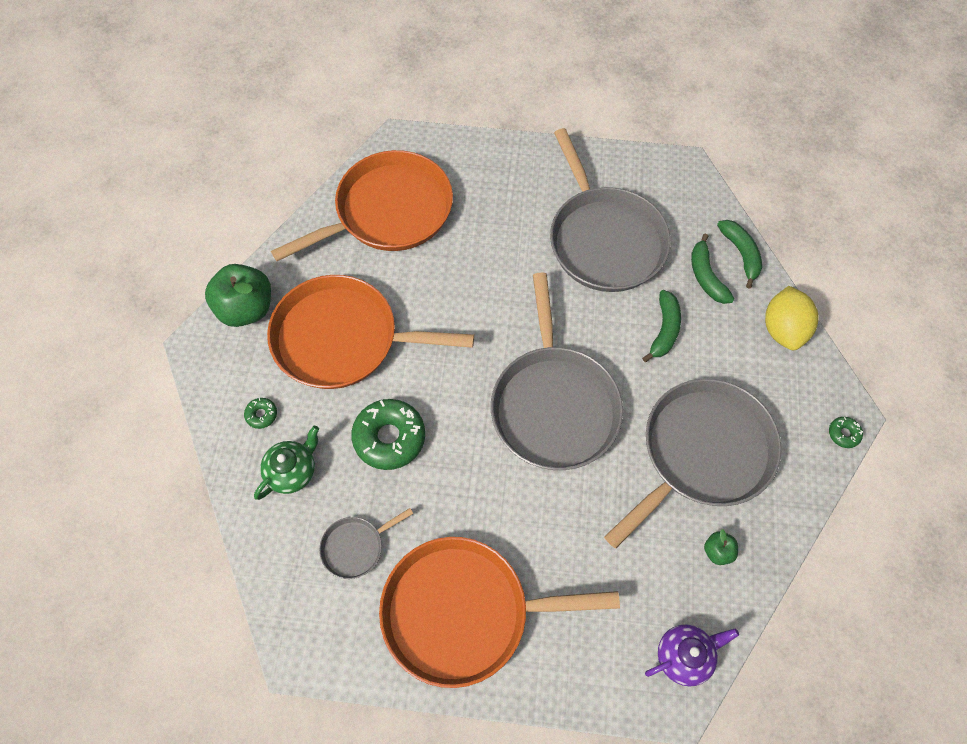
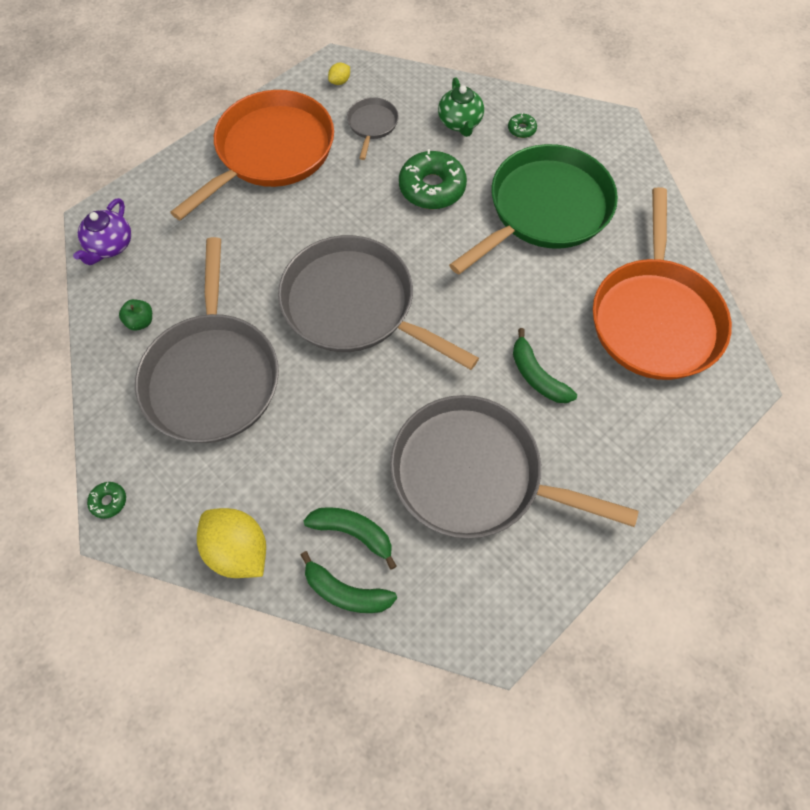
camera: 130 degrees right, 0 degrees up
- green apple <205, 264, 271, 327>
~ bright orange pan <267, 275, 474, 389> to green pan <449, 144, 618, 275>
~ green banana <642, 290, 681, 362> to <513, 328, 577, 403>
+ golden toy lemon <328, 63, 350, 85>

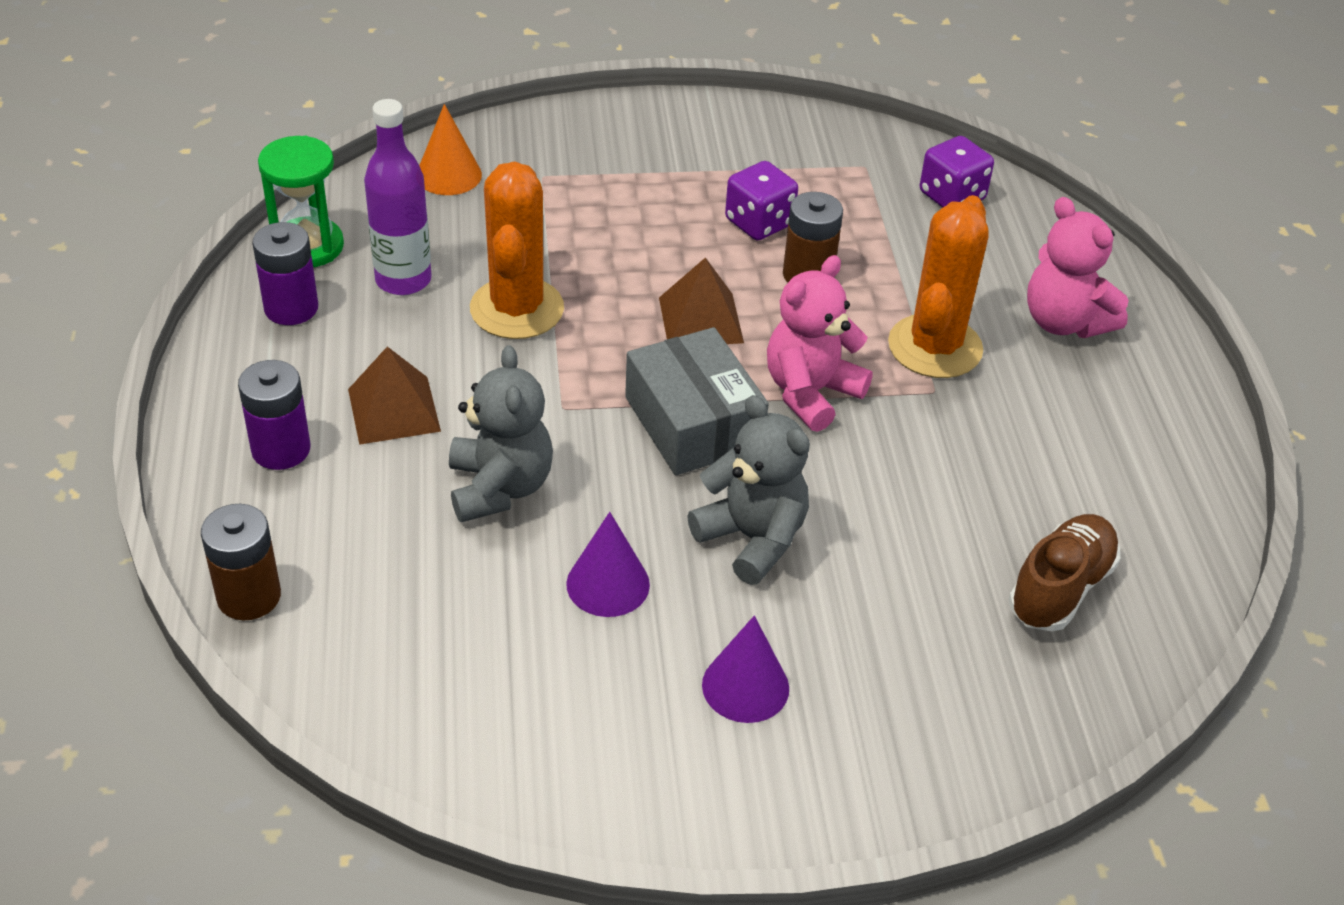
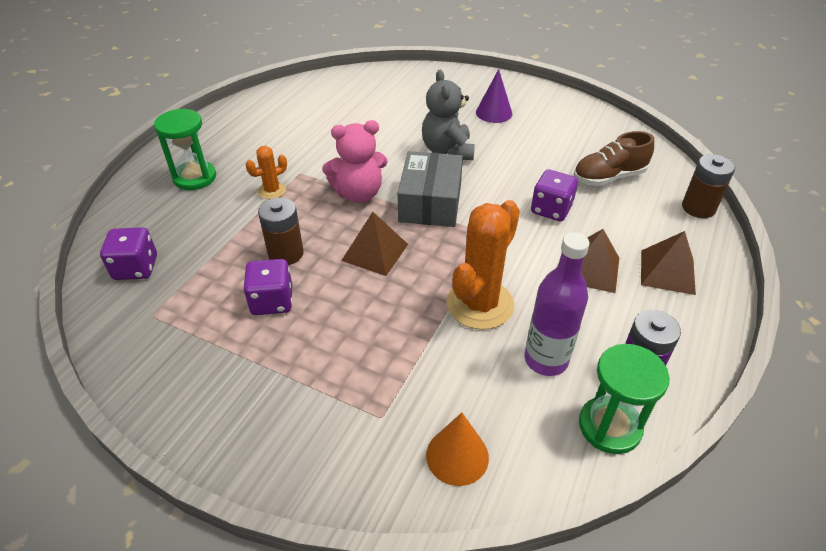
camera: 145 degrees left, 0 degrees up
~ purple battery <238, 360, 310, 470> to dark brown solid pyramid <641, 231, 696, 295>
~ ash-grey teddy <449, 345, 553, 522> to purple game die <531, 169, 578, 221>
- purple cone <566, 512, 650, 617>
~ bright orange prickly plant <888, 195, 988, 378> = <246, 146, 287, 199> x0.50
~ dark brown shoe <1008, 514, 1120, 631> to <574, 131, 654, 186>
~ pink teddy <1027, 197, 1129, 338> to green hourglass <154, 108, 216, 190>

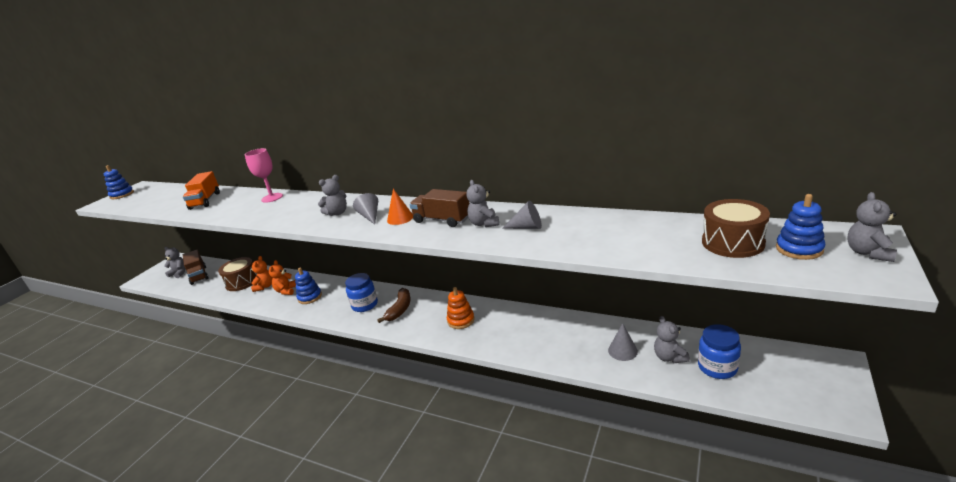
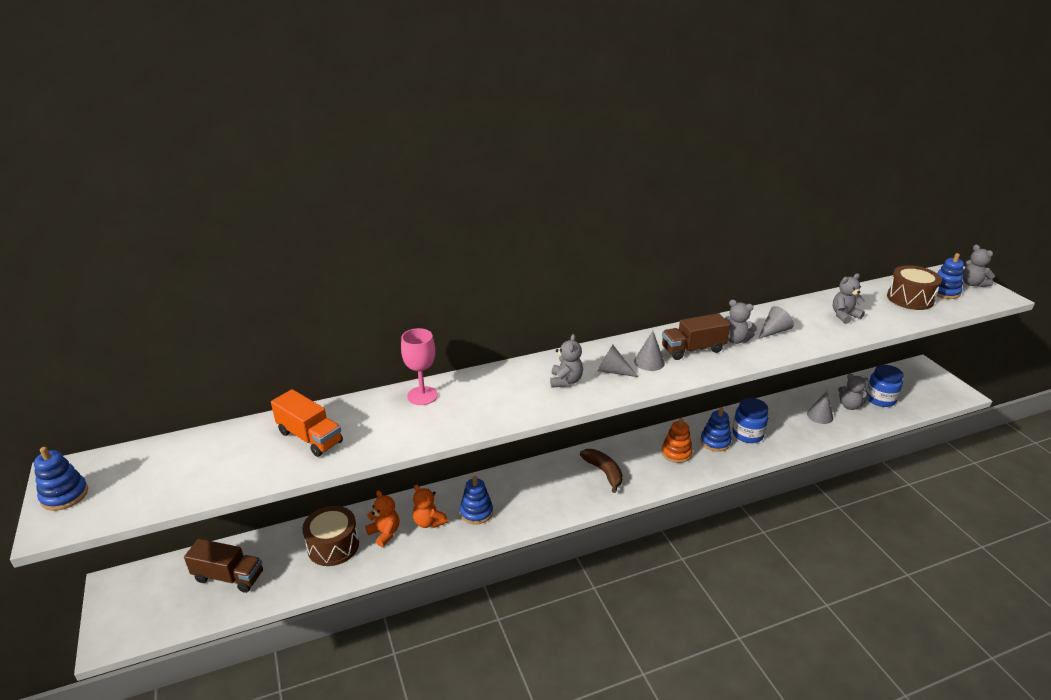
camera: 50 degrees left, 5 degrees up
~ ash-grey teddy <164, 247, 186, 278> to <833, 273, 865, 324>
~ royal blue jar <345, 273, 378, 312> to <732, 398, 769, 443>
~ bright orange cone <387, 189, 413, 225> to ash-grey cone <634, 331, 665, 371>
+ royal blue stacking rings <701, 407, 731, 452>

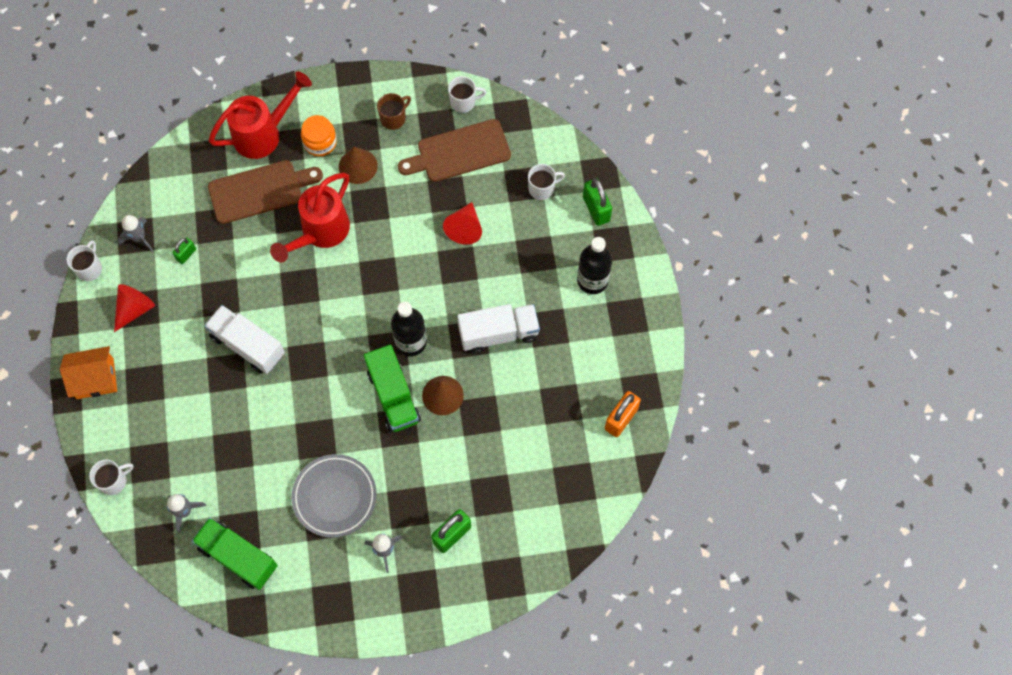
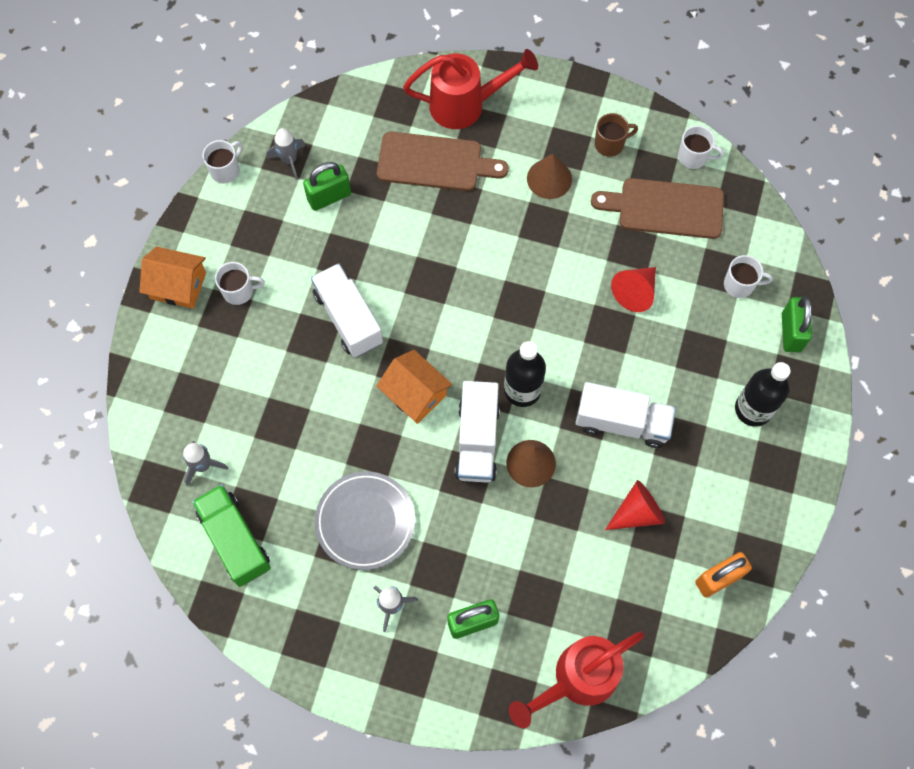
camera: 25 degrees right, 0 degrees up
~ white mug <89, 460, 134, 495> to <215, 262, 265, 305>
~ scarlet cone <114, 284, 155, 332> to <605, 480, 665, 530>
~ green padlock <172, 237, 196, 264> = <303, 162, 351, 211> x1.71
~ scarlet watering can <270, 173, 350, 262> to <509, 631, 644, 728>
- bright orange jar <301, 115, 337, 156>
~ green toy truck <364, 345, 421, 432> to white toy truck <455, 381, 500, 482>
+ bright orange house <376, 350, 453, 424>

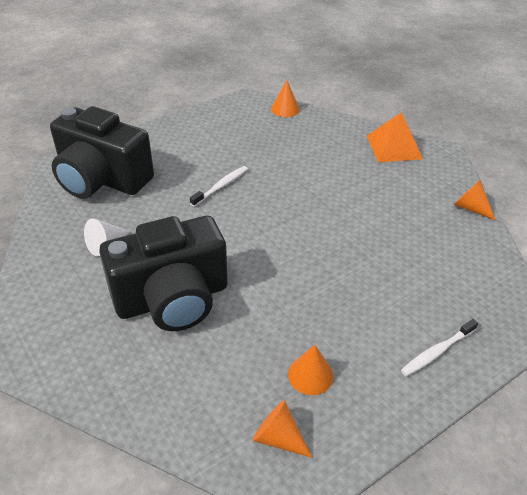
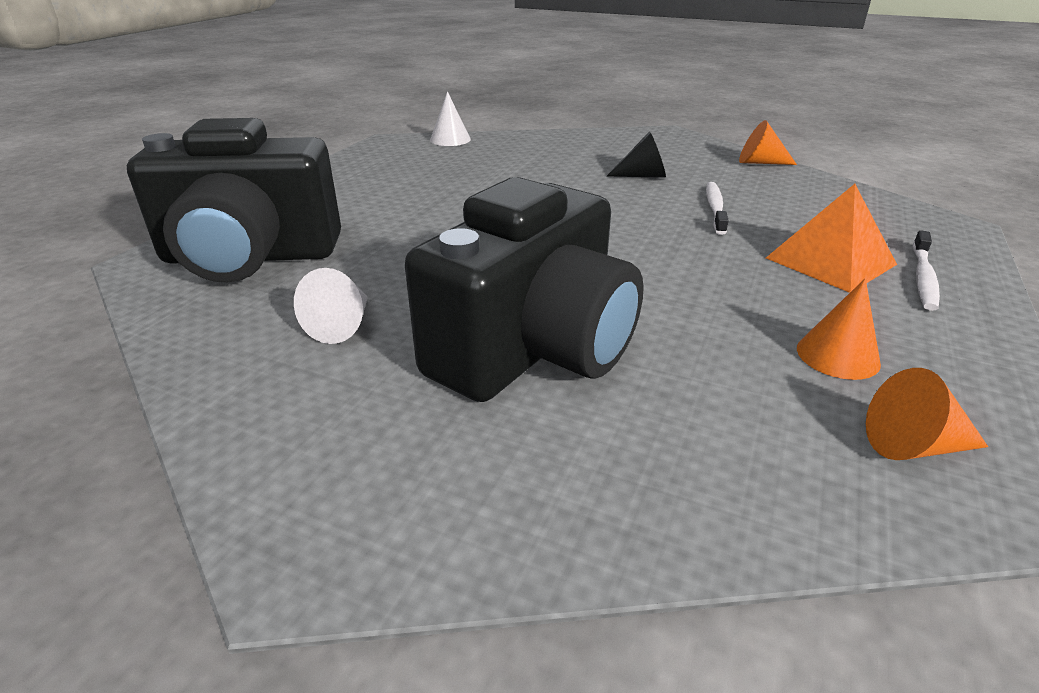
camera: 30 degrees left, 10 degrees down
~ white toothbrush <190, 166, 248, 207> to <706, 182, 729, 235>
~ bright orange cone <271, 81, 300, 117> to white cone <430, 92, 471, 146>
~ bright orange solid pyramid <367, 112, 423, 162> to <766, 184, 897, 293>
+ black cone <607, 132, 666, 178>

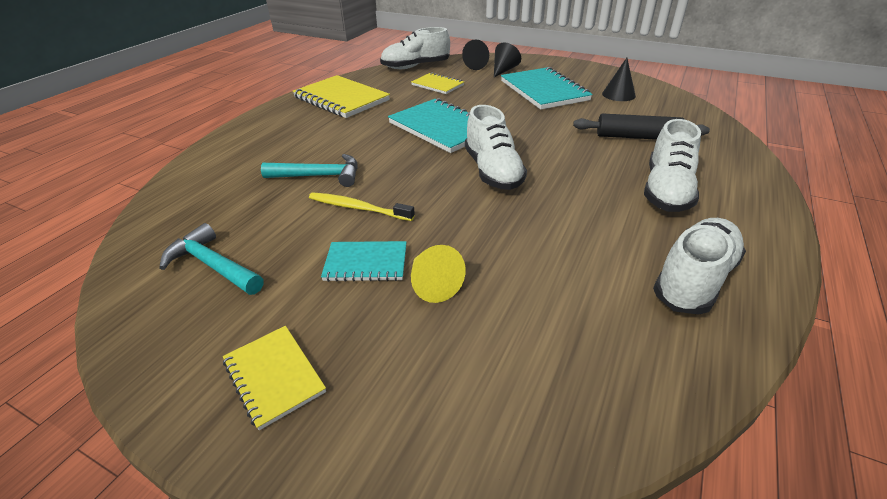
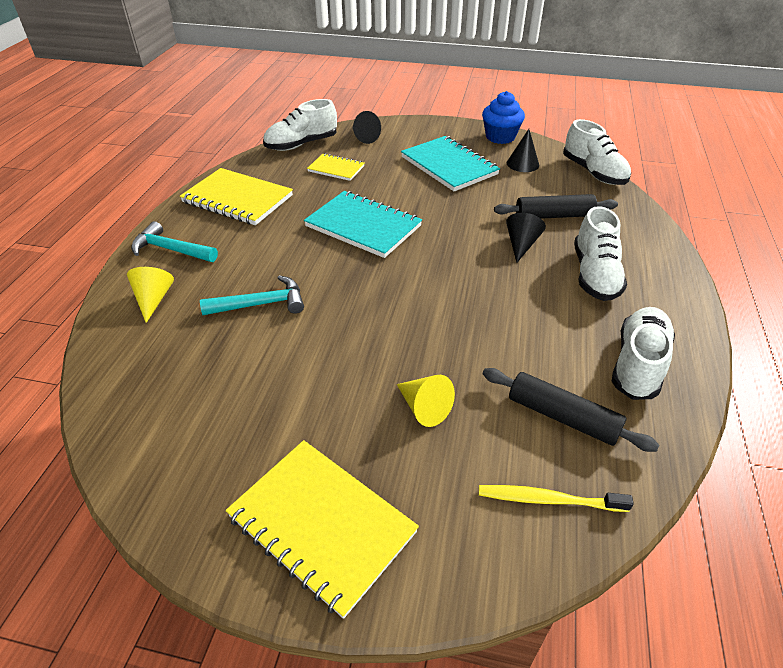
camera: 15 degrees left, 5 degrees up
~ teal hammer <159, 223, 264, 295> to <131, 221, 218, 262>
~ golden notepad <223, 326, 326, 430> = <226, 440, 419, 619> x1.78
~ golden toothbrush <309, 193, 415, 221> to <479, 485, 634, 512>
- teal notepad <321, 241, 407, 282>
~ white shoe <465, 105, 527, 190> to <563, 119, 631, 185>
~ black cone <494, 42, 521, 77> to <506, 213, 546, 263>
+ golden cone <127, 267, 174, 323>
+ royal blue cupcake <482, 91, 525, 144>
+ black pastry roller <483, 368, 659, 452>

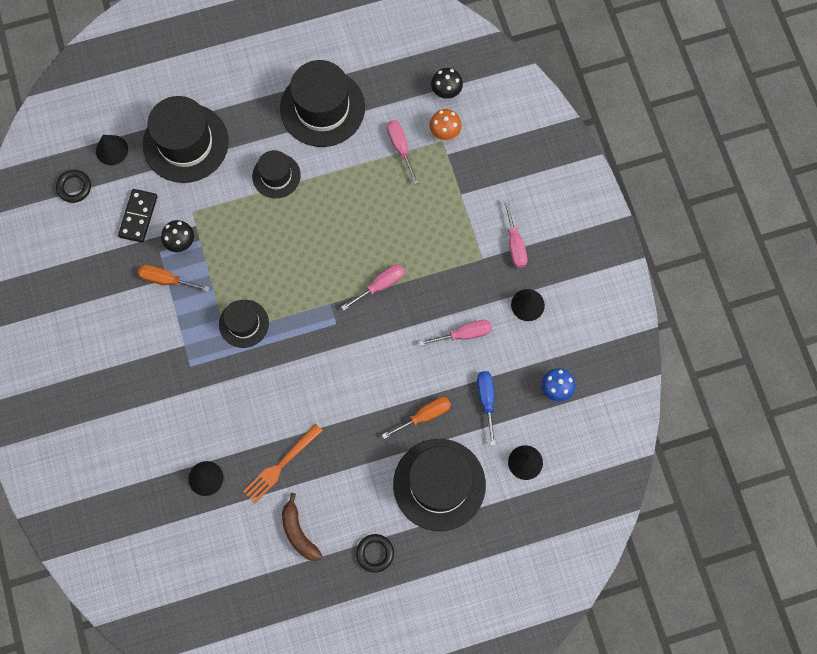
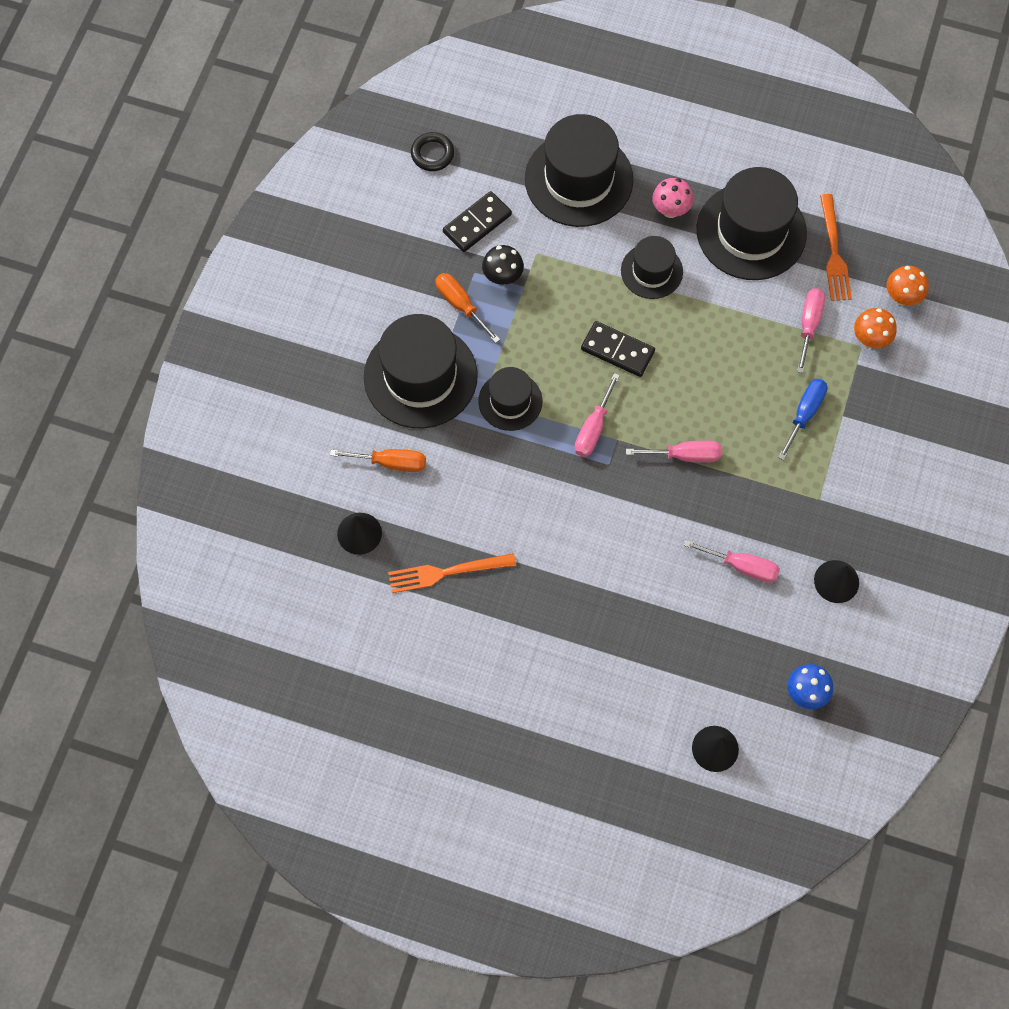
camera: 35 degrees right, 5 degrees down
- black cone <96, 135, 128, 165>
- dark brown banana <282, 493, 323, 561>
- black hoop <356, 534, 394, 573>
~ bright orange flat screwdriver <382, 397, 451, 439> to <330, 449, 426, 472>
~ black hat <393, 439, 486, 531> to <364, 314, 478, 429>
~ black toadstool <431, 68, 463, 99> to bright orange toadstool <886, 266, 929, 306>
~ royal blue flat screwdriver <477, 371, 496, 446> to <778, 379, 828, 460>
~ pink flat screwdriver <504, 199, 528, 268> to <575, 373, 620, 457>
+ black domino <581, 321, 655, 377>
+ pink toadstool <652, 178, 693, 218>
+ bright orange fork <820, 194, 852, 301>

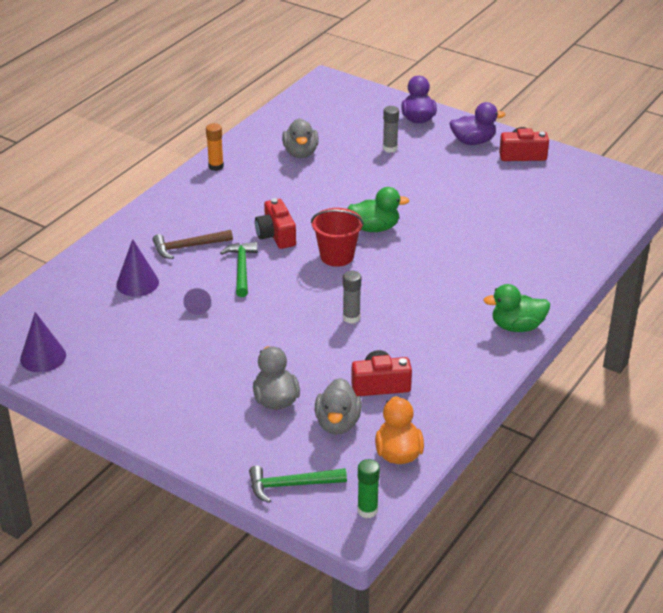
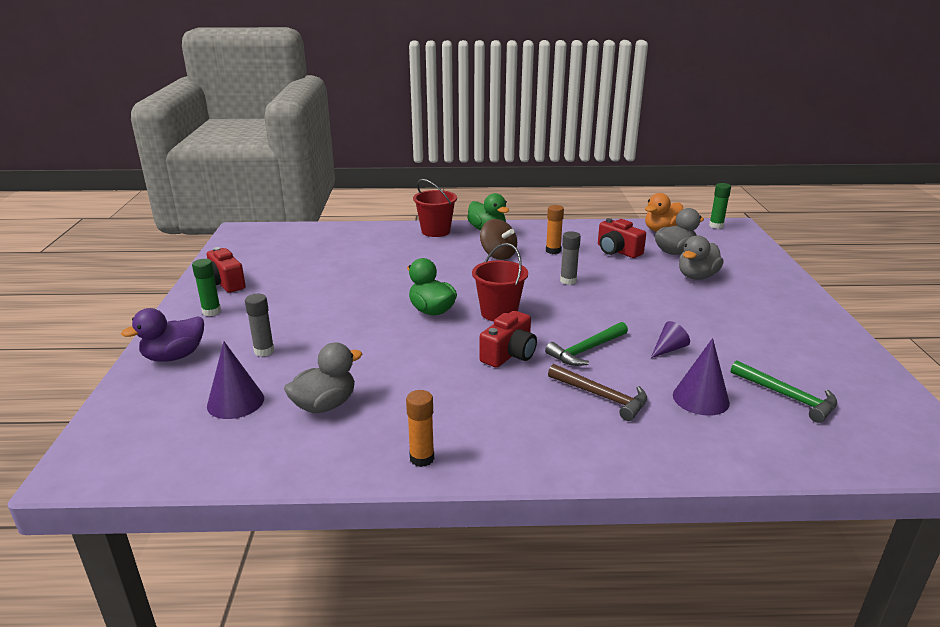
camera: 125 degrees left, 10 degrees down
~ purple cone <20, 312, 66, 372> to <207, 342, 264, 419>
~ green hammer <249, 465, 347, 503> to <731, 360, 837, 423>
~ purple rubber duck <450, 102, 506, 145> to green glue stick <192, 259, 221, 316>
+ scarlet pail <413, 179, 457, 237>
+ dark brown toy top <480, 219, 517, 260>
+ bright orange glue stick <546, 205, 564, 254>

